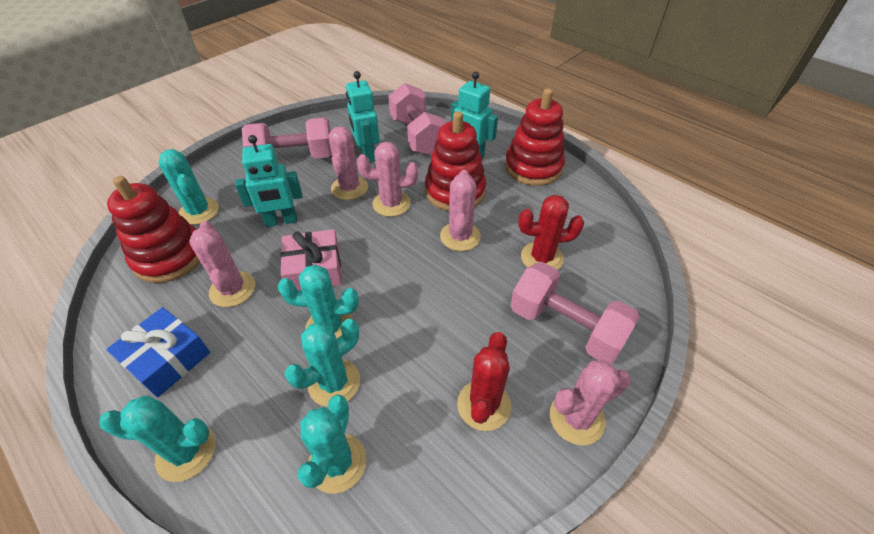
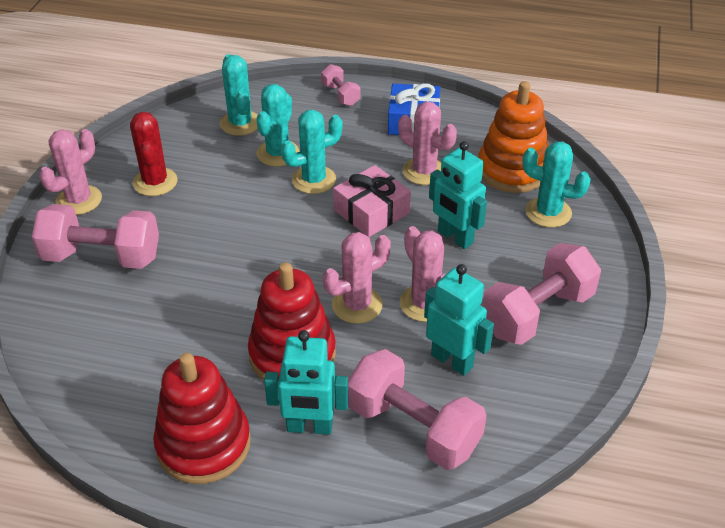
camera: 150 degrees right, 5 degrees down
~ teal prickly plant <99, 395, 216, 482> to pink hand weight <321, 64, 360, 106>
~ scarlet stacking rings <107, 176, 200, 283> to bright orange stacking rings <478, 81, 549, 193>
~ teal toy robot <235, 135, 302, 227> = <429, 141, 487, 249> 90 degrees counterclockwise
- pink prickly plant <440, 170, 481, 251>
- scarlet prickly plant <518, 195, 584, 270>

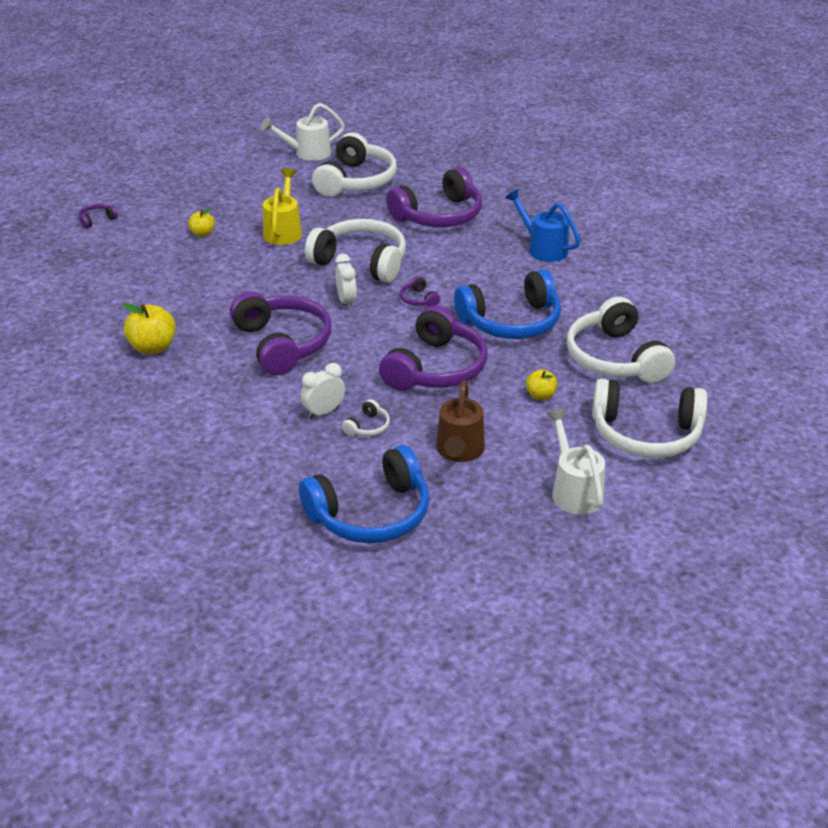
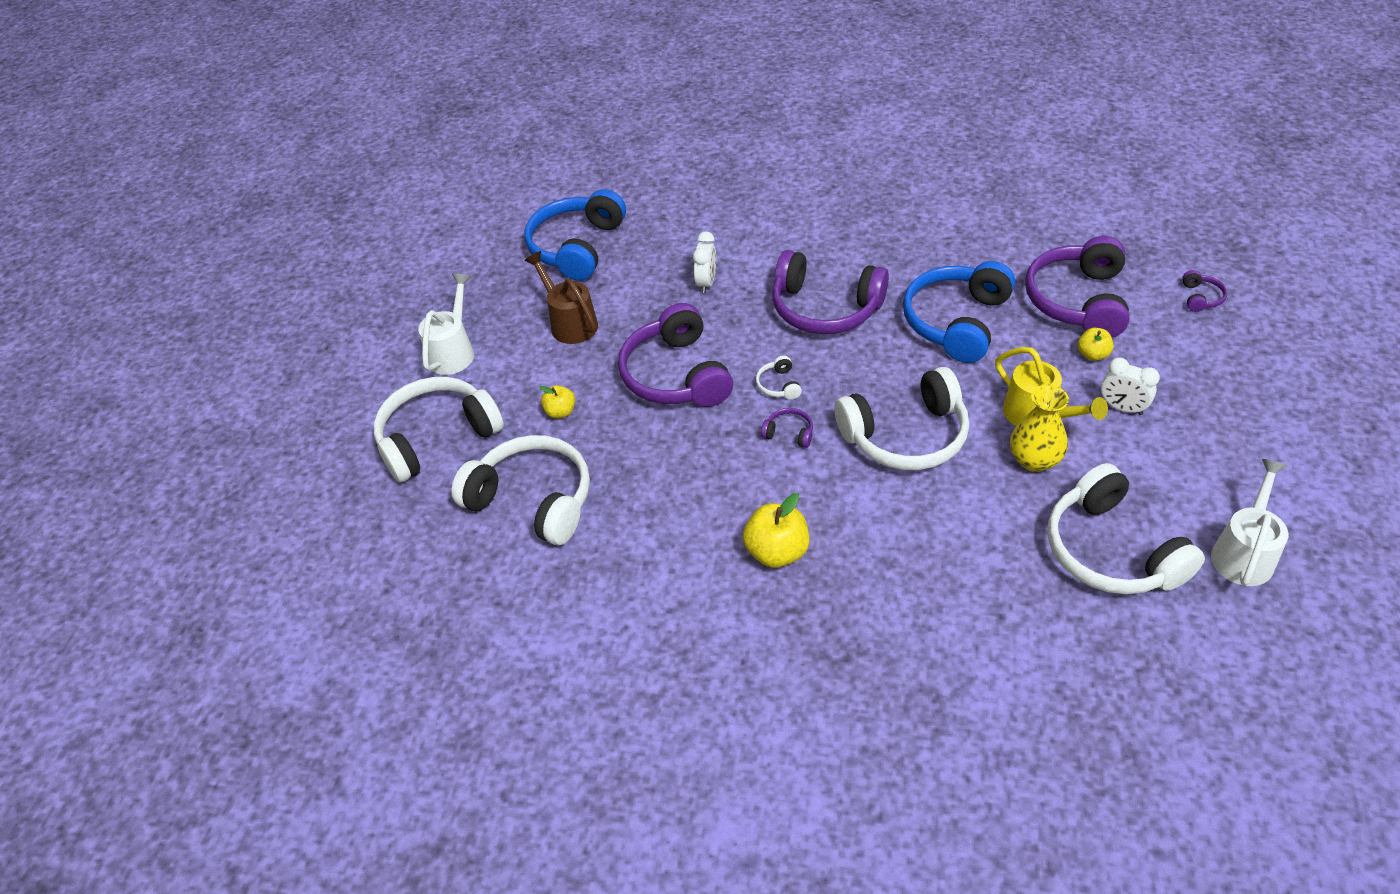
camera: 140 degrees right, 10 degrees up
~ golden apple <122, 303, 176, 354> to <743, 493, 809, 568>
~ white bedside clock <335, 254, 357, 309> to <1101, 358, 1160, 415>
~ white over-ear headphones <342, 399, 390, 436> to <756, 356, 802, 400>
~ purple over-ear headphones <386, 167, 482, 227> to <1025, 236, 1130, 338>
~ royal blue over-ear headphones <454, 269, 561, 339> to <903, 261, 1015, 363>
- royal blue watering can <505, 189, 580, 262>
~ white watering can <546, 409, 605, 515> = <418, 273, 474, 375> 105 degrees counterclockwise
+ golden flower vase <1010, 385, 1069, 472>

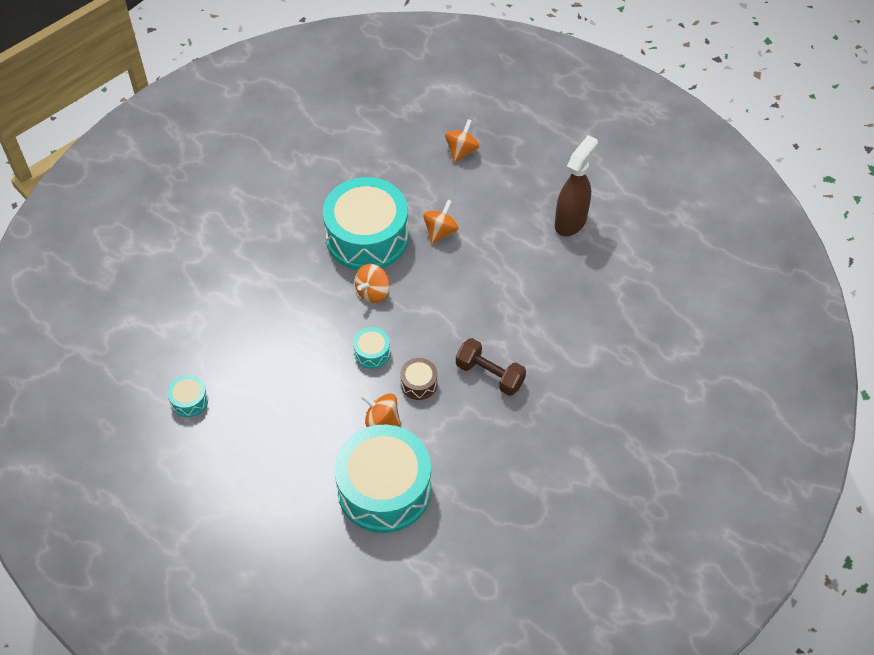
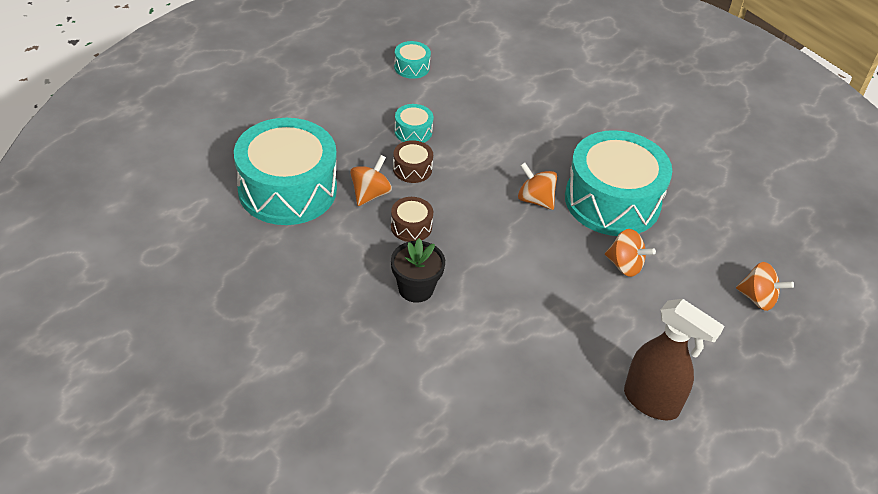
camera: 90 degrees right, 10 degrees down
~ teal snare drum <353, 327, 390, 369> to <394, 104, 433, 143>
~ dark brown hand weight <456, 338, 526, 396> to black plant pot <391, 238, 445, 303>
+ dark brown snare drum <393, 140, 433, 183>

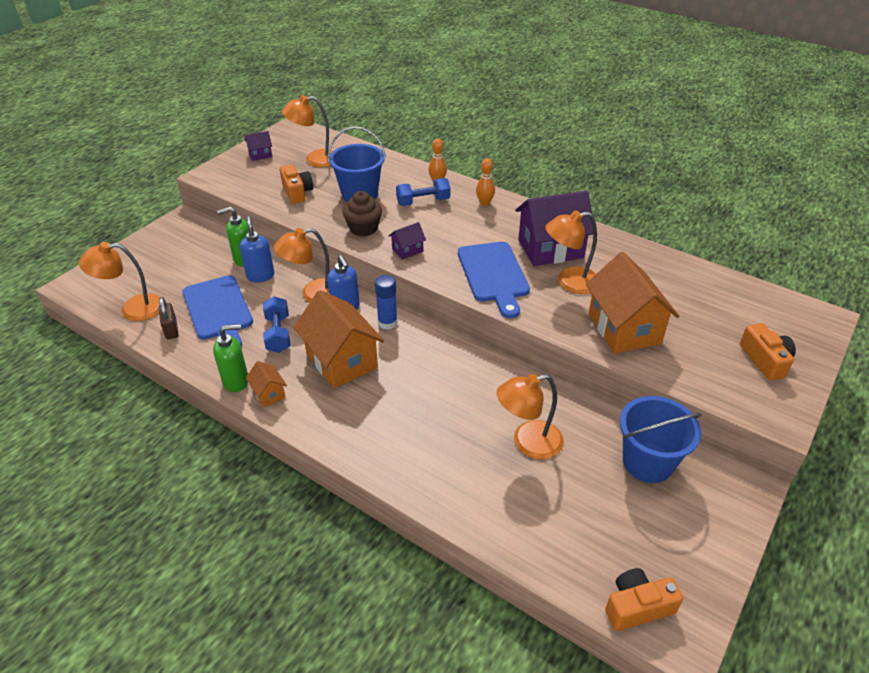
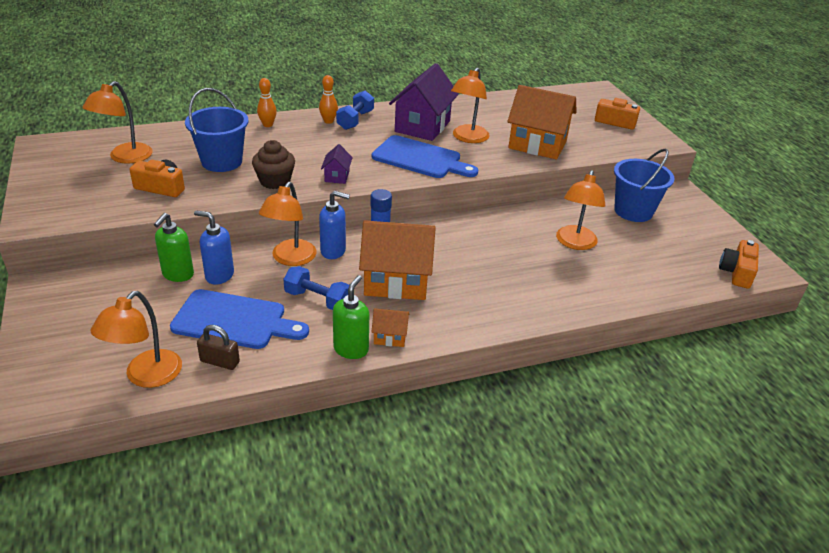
camera: 55 degrees left, 5 degrees down
- purple house <245, 131, 272, 161>
~ royal blue hand weight <396, 178, 450, 206> to <336, 91, 374, 130>

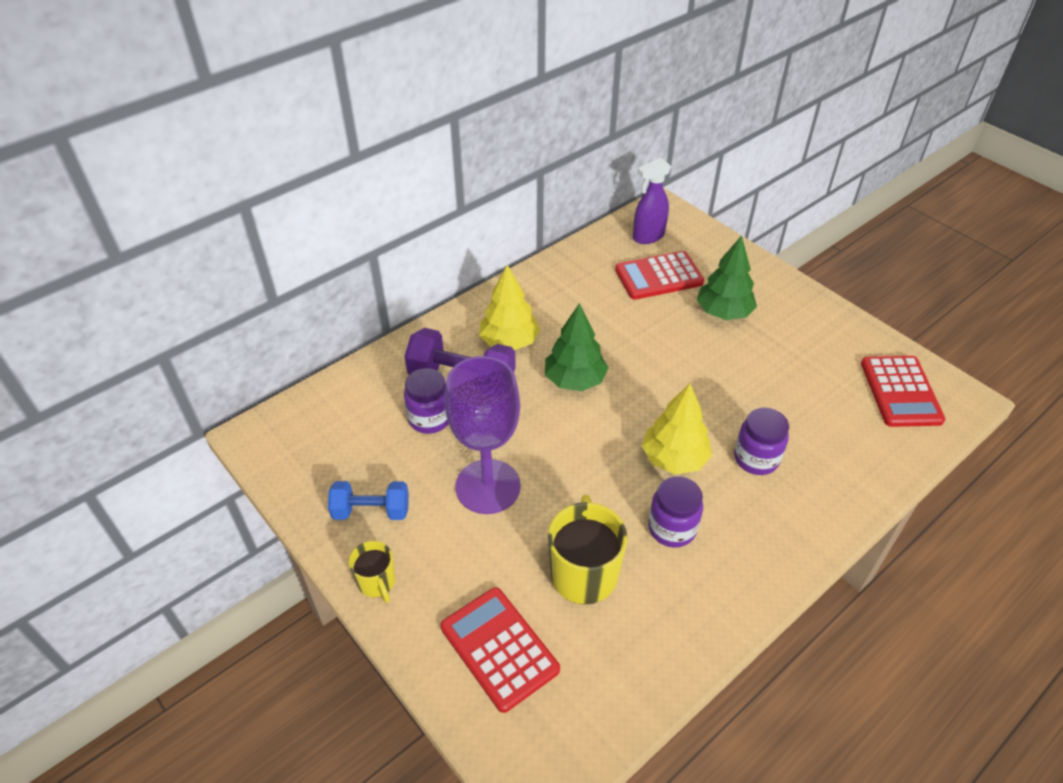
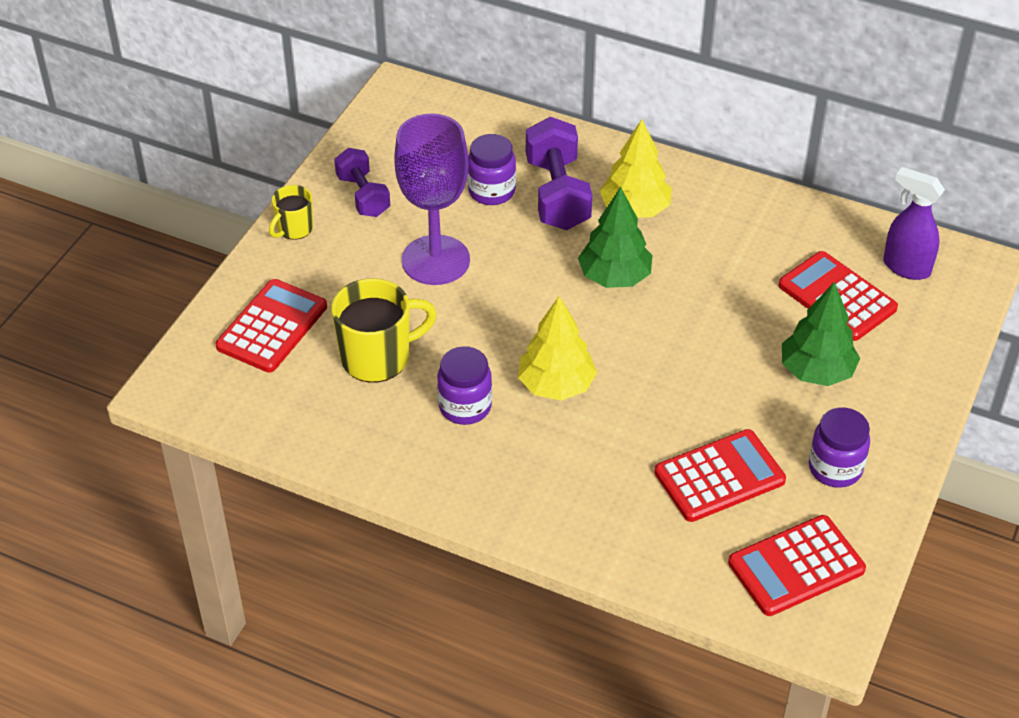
camera: 65 degrees right, 0 degrees up
~ royal blue hand weight <328, 481, 409, 520> to purple hand weight <334, 148, 390, 217>
~ purple jar <734, 408, 789, 475> to <809, 407, 870, 488>
+ scarlet adding machine <655, 429, 786, 522>

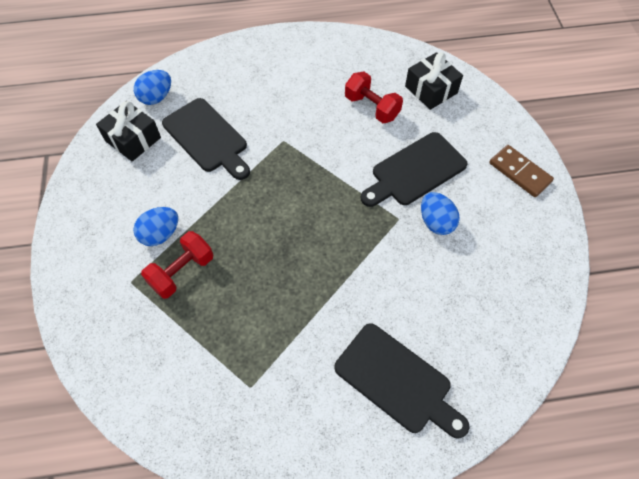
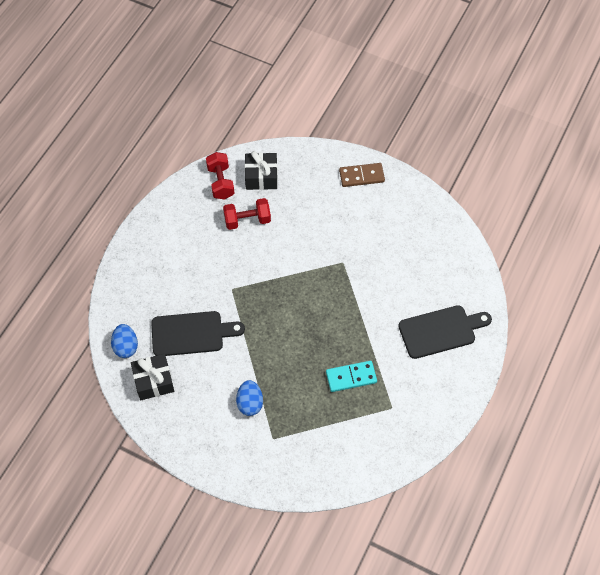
camera: 55 degrees left, 0 degrees up
~ scarlet hand weight <141, 231, 213, 299> to <206, 152, 235, 199>
- black cutting board <361, 132, 468, 207>
- royal blue egg <421, 192, 459, 235>
+ teal domino <326, 361, 377, 392>

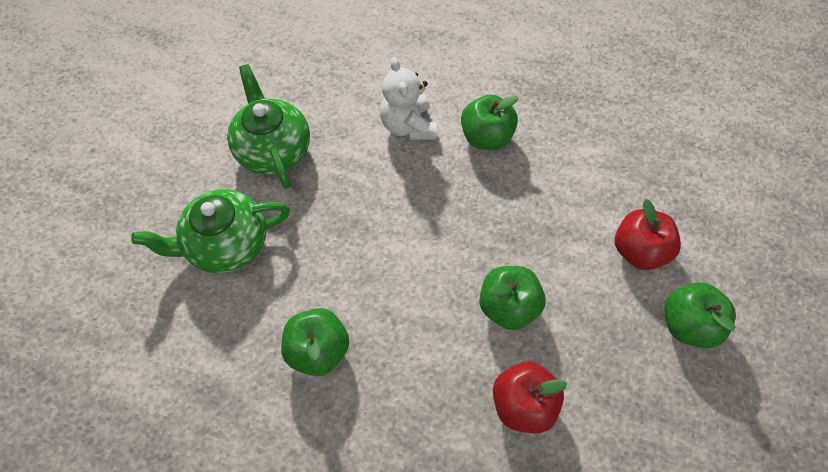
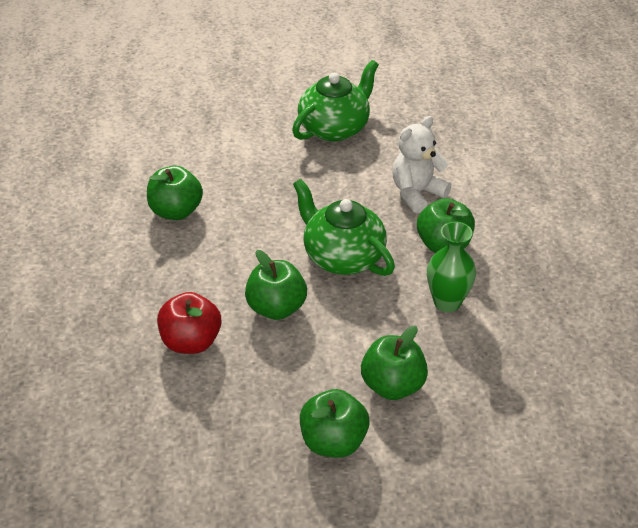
camera: 65 degrees right, 20 degrees down
~ green tea pot <131, 189, 290, 273> to <293, 179, 395, 276>
~ scarlet apple <615, 199, 681, 270> to green apple <361, 326, 428, 400>
+ green flower vase <427, 222, 476, 312>

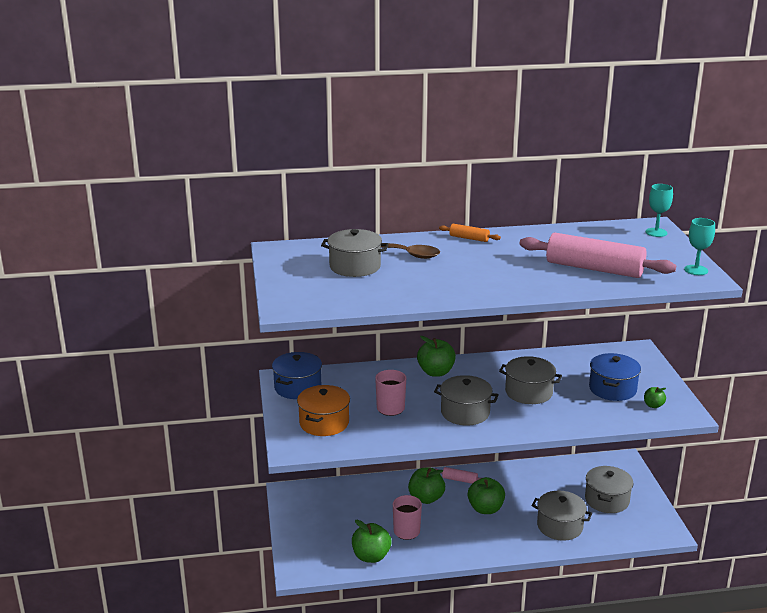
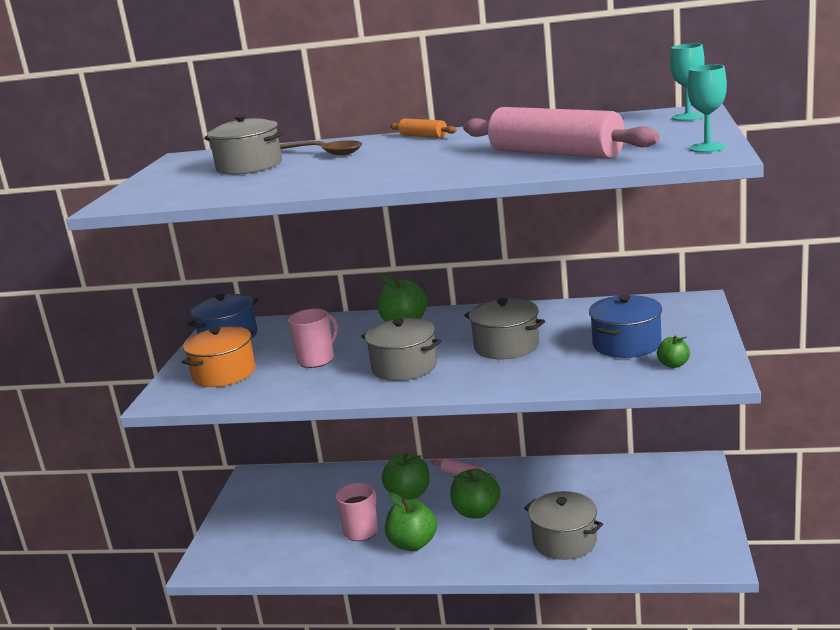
camera: 20 degrees right, 5 degrees down
~ green apple <352, 520, 391, 563> to <385, 492, 437, 551>
- ash-grey stockpot <585, 466, 633, 513>

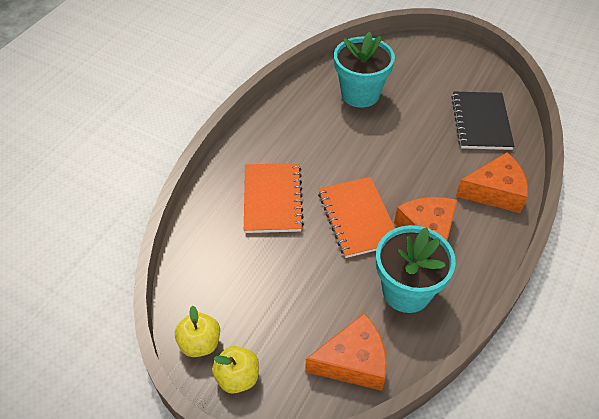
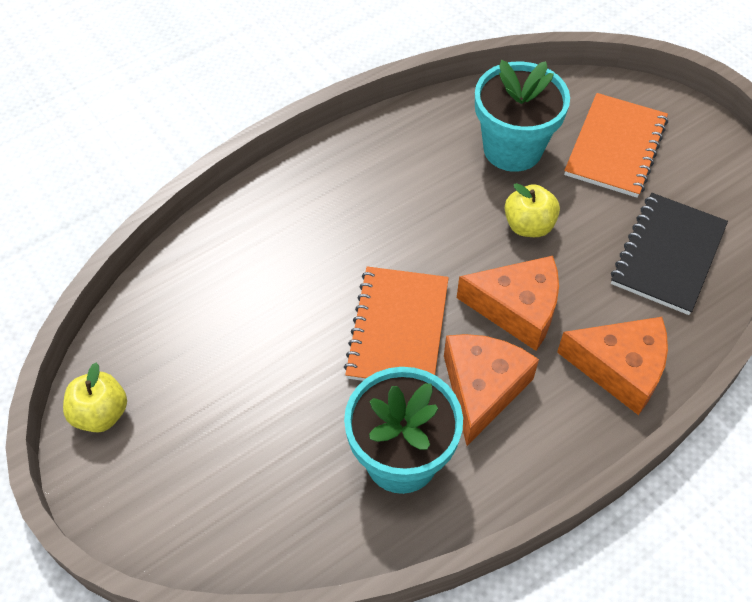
camera: 25 degrees right, 5 degrees up
~ golden apple <212, 346, 259, 394> to <504, 183, 560, 237>
~ bright orange notepad <244, 163, 304, 233> to <564, 93, 668, 198>
~ bright orange piece of cheese <305, 313, 387, 391> to <457, 256, 559, 351>

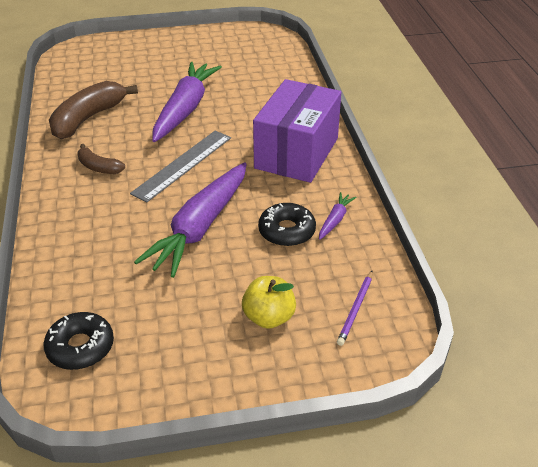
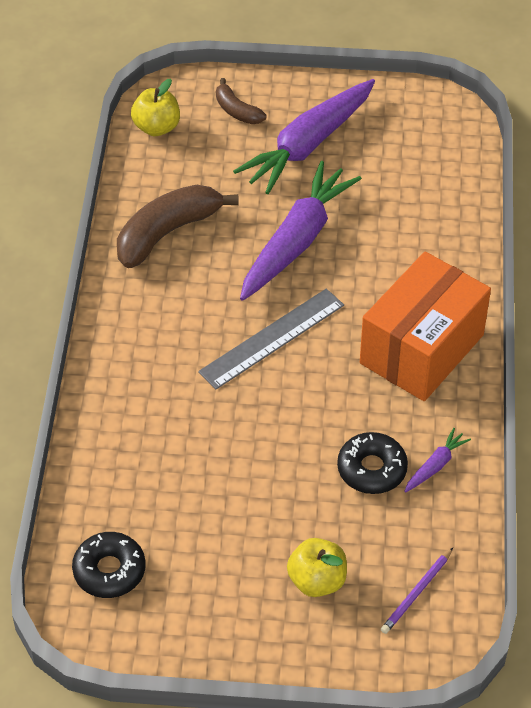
camera: 15 degrees right, 10 degrees up
~ dark brown banana <77, 144, 125, 174> to <216, 78, 266, 124>
~ purple root vegetable <134, 162, 247, 278> to <233, 79, 375, 194>
~ purple package <253, 79, 341, 183> to bright orange package <360, 251, 491, 401>
+ golden apple <131, 79, 180, 136>

